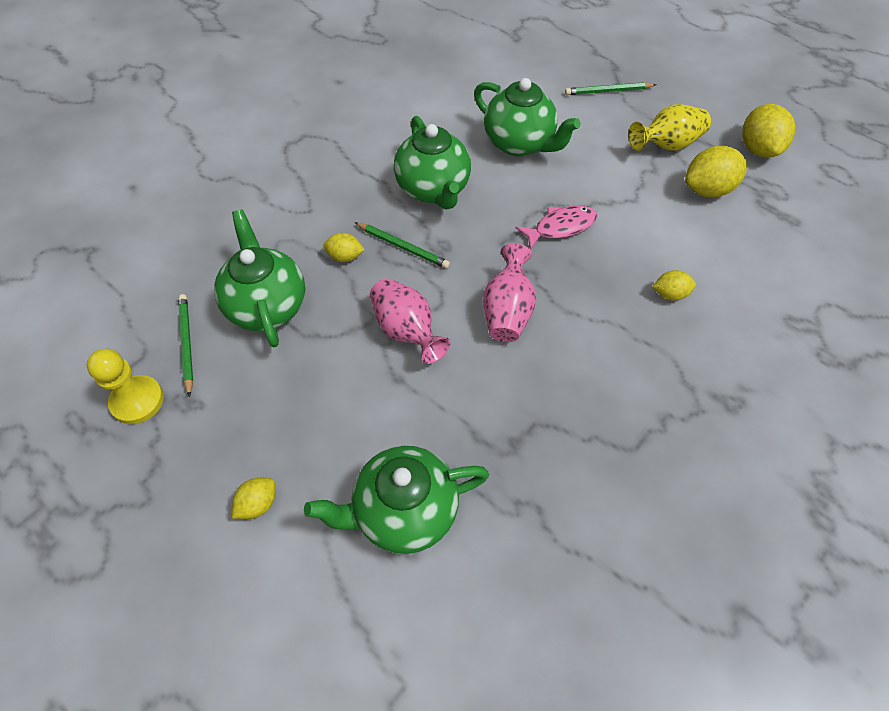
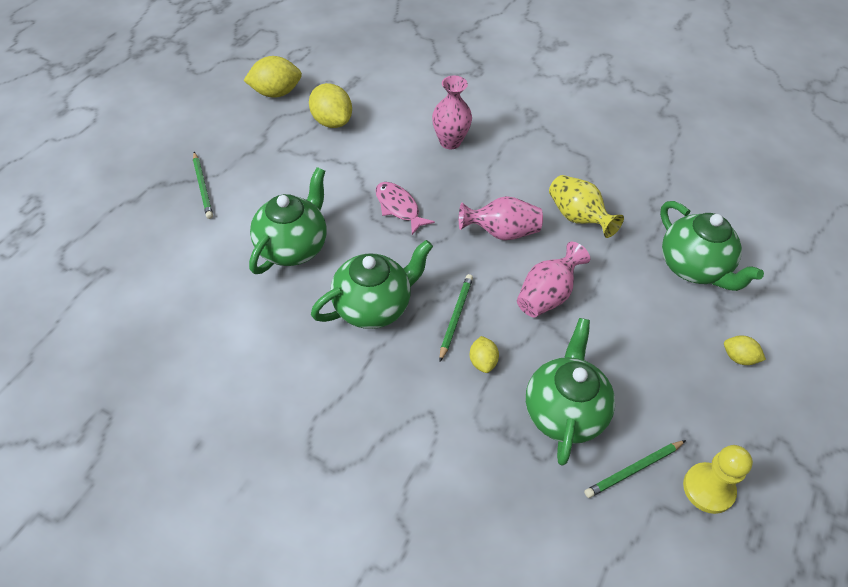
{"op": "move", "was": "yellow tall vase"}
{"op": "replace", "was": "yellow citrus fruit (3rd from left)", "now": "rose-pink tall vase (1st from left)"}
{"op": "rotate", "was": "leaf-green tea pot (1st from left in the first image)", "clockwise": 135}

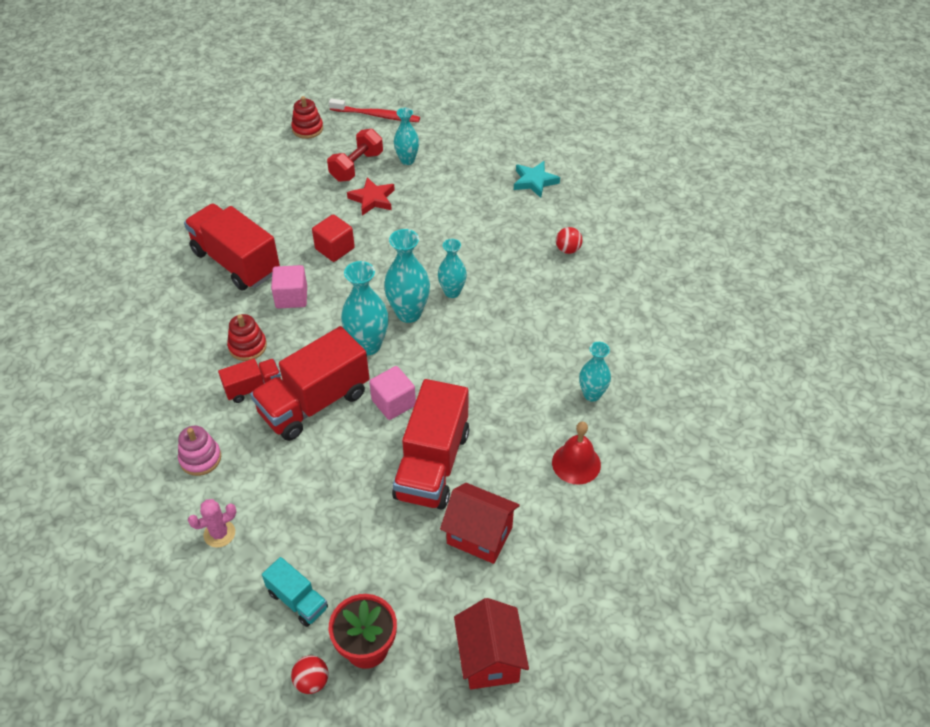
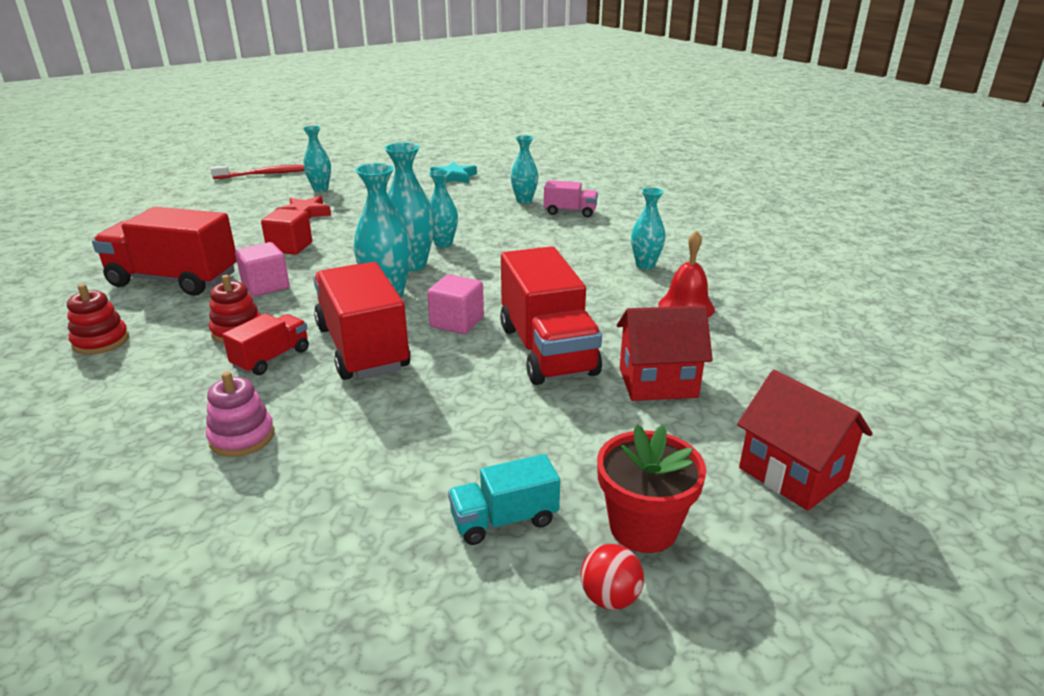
{"op": "delete", "was": "rose-pink prickly plant"}
{"op": "delete", "was": "crimson free weight"}
{"op": "insert", "now": "rose-pink toy truck"}
{"op": "move", "was": "crimson ring stacker (2nd from left in the first image)", "now": "crimson ring stacker (1st from left)"}
{"op": "replace", "was": "crimson sphere (2nd from left)", "now": "turquoise tall vase (5th from left)"}
{"op": "rotate", "was": "crimson toy truck (3rd from left)", "clockwise": 135}
{"op": "rotate", "was": "turquoise toy truck", "clockwise": 150}

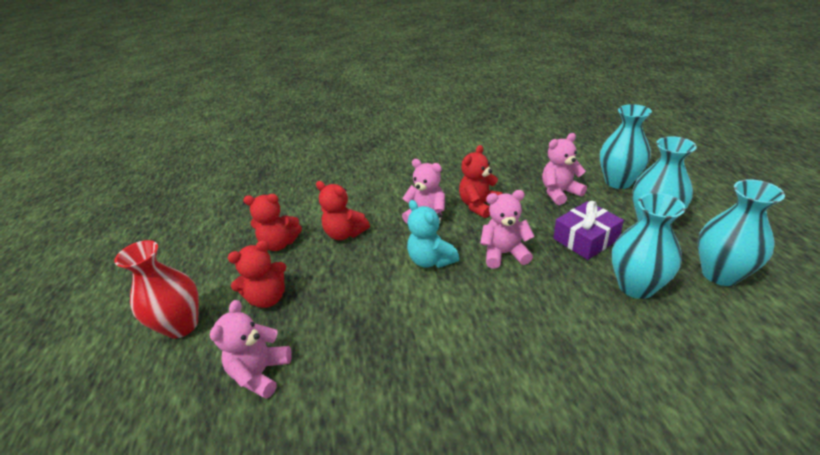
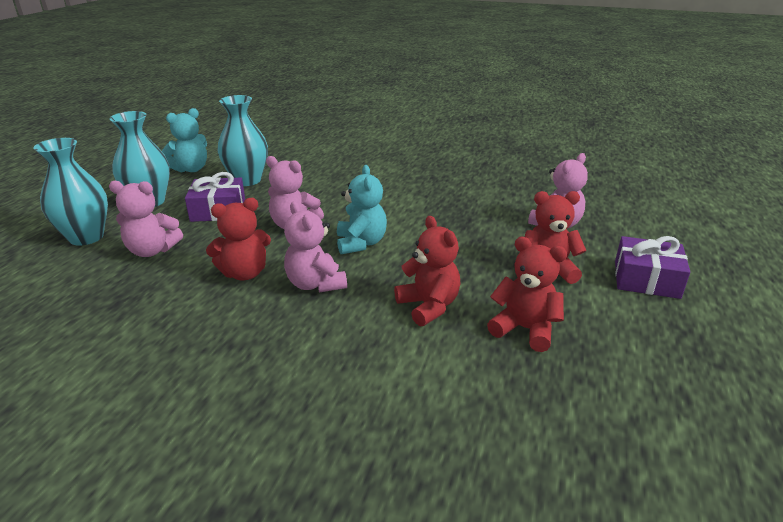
{"op": "replace", "was": "crimson tall vase", "now": "purple gift (2nd from left)"}
{"op": "replace", "was": "turquoise tall vase (4th from left)", "now": "turquoise teddy (1st from left)"}

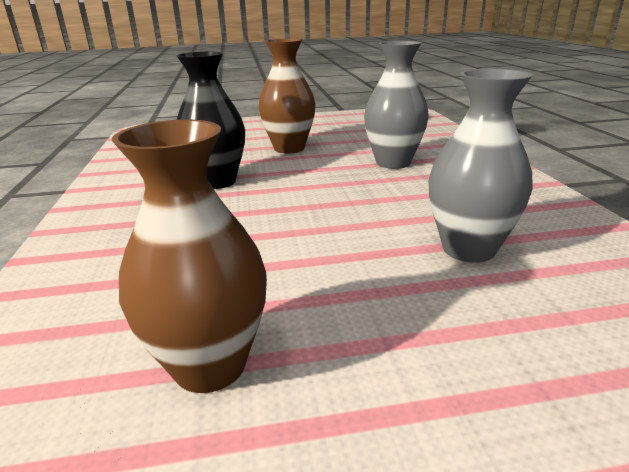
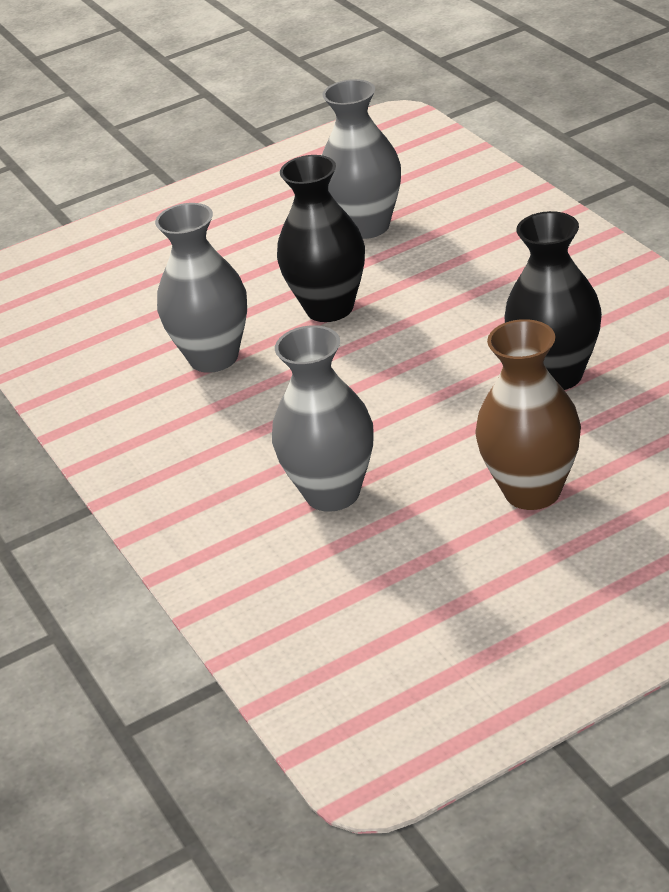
{"op": "insert", "now": "jet-black tall vase (1st from left)"}
{"op": "recolor", "was": "dark brown tall vase (1st from left)", "now": "grey tall vase (3rd from left)"}

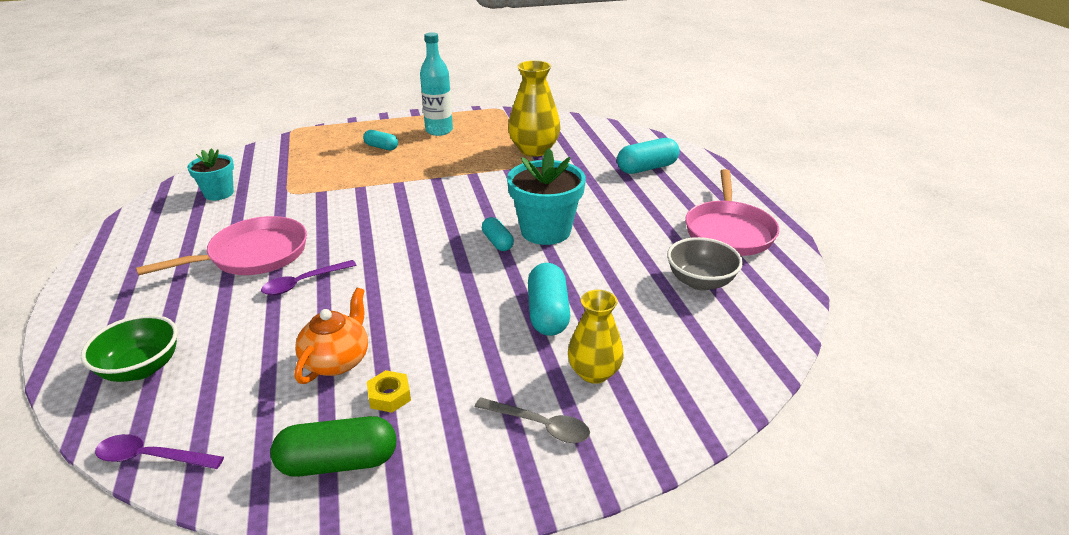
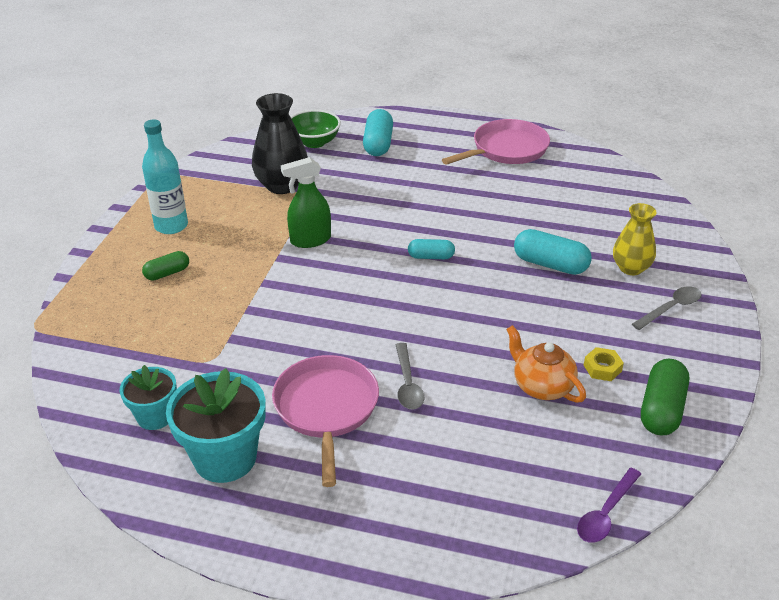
{"op": "delete", "was": "grey deep dish"}
{"op": "insert", "now": "leaf-green spray cleaner"}
{"op": "move", "was": "leaf-green deep dish"}
{"op": "move", "was": "turquoise flower pot (2nd from left)"}
{"op": "recolor", "was": "purple tablespoon (2nd from left)", "now": "grey tablespoon (1st from left)"}
{"op": "recolor", "was": "turquoise pill (1st from left)", "now": "leaf-green pill (1st from left)"}
{"op": "recolor", "was": "yellow tall vase (1st from left)", "now": "jet-black tall vase"}
{"op": "rotate", "was": "rose-pink pan (2nd from left)", "clockwise": -75}

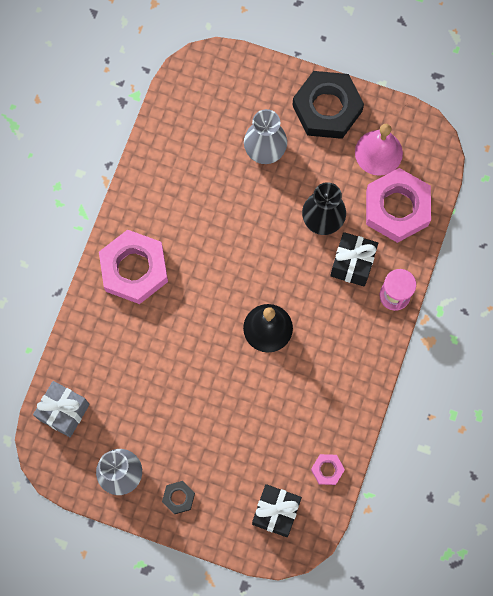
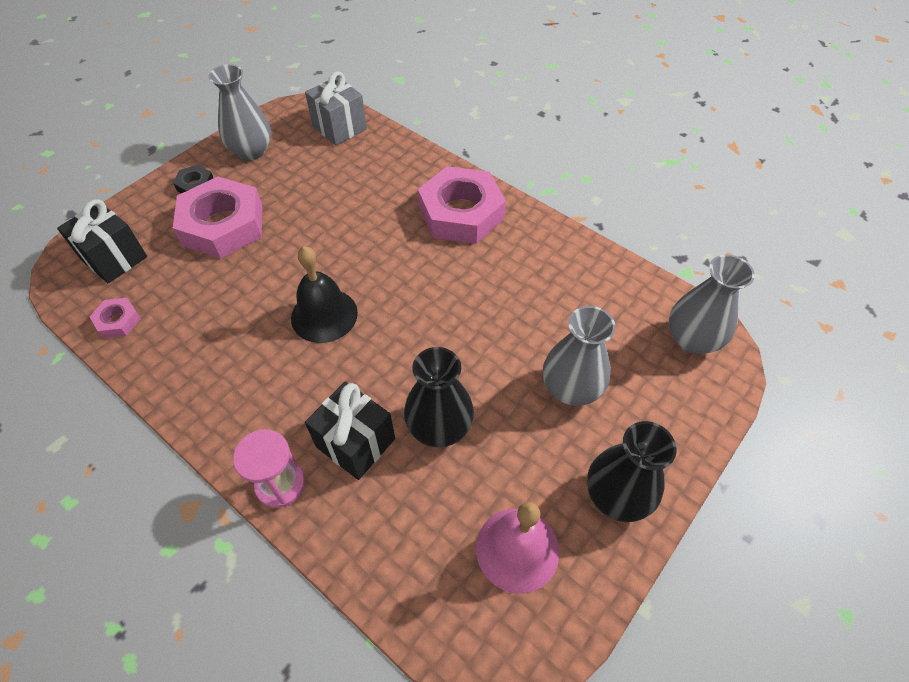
{"op": "insert", "now": "grey tall vase (3rd from left)"}
{"op": "move", "was": "rose-pink hex nut (3rd from left in the first image)", "now": "rose-pink hex nut (2nd from left)"}
{"op": "replace", "was": "jet-black hex nut (2nd from left)", "now": "jet-black tall vase (2nd from left)"}

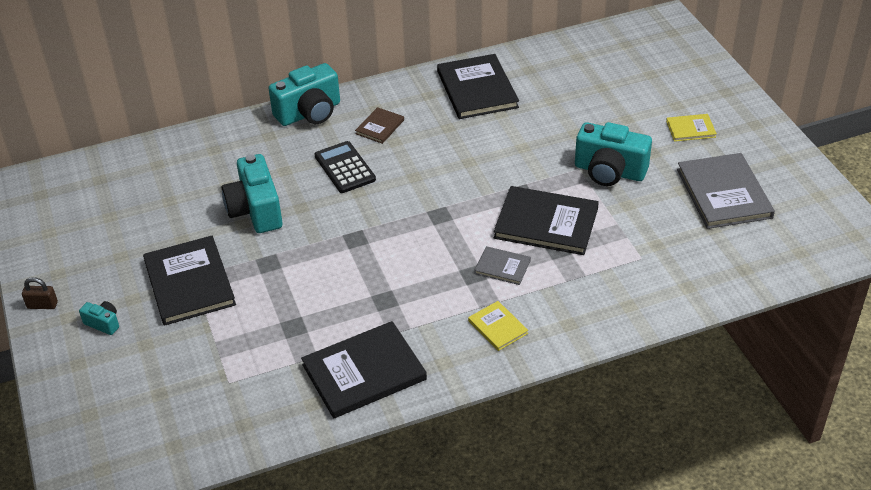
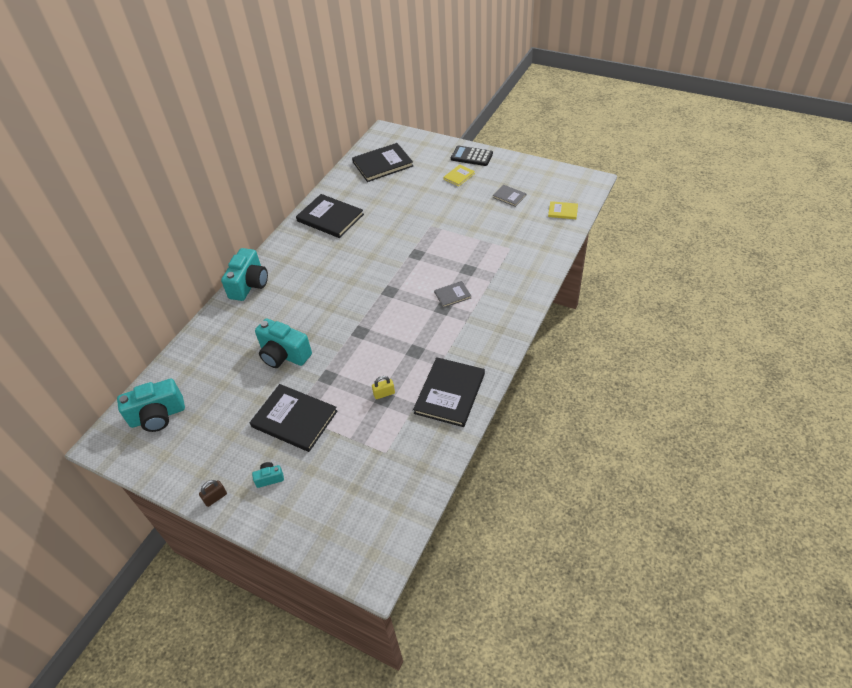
{"op": "delete", "was": "dark brown book"}
{"op": "insert", "now": "yellow lock"}
{"op": "move", "was": "jet-black pocket calculator"}
{"op": "move", "was": "yellow book (1st from left in the first image)", "now": "yellow book (2nd from left)"}
{"op": "move", "was": "jet-black book (4th from left in the first image)", "now": "jet-black book (3rd from left)"}
{"op": "move", "was": "turquoise compact camera (4th from left in the first image)", "now": "turquoise compact camera (1st from left)"}
{"op": "resize", "was": "grey book (2nd from left)", "ratio": 0.5}

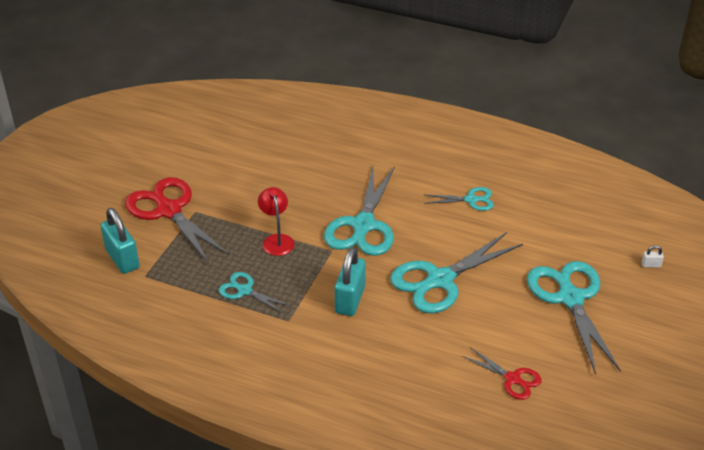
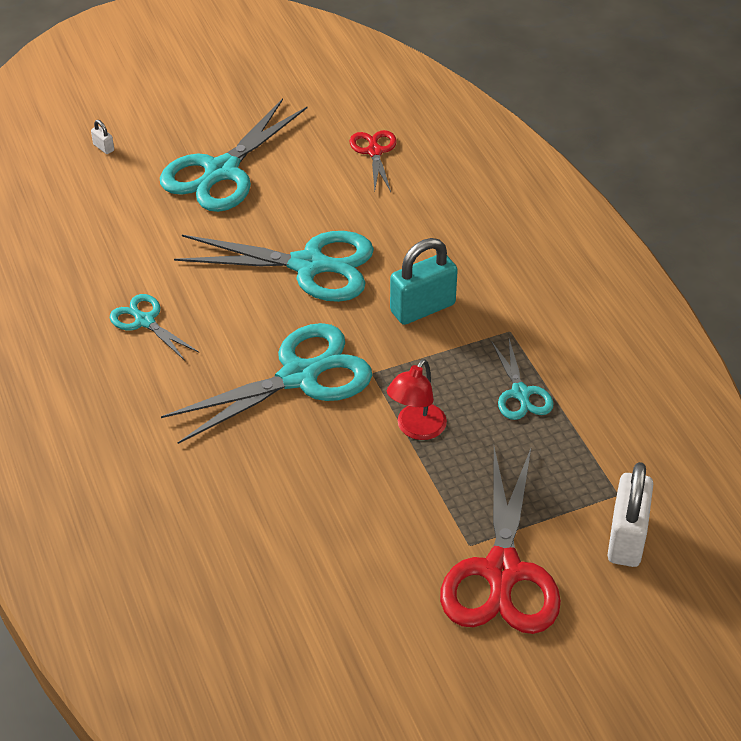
{"op": "recolor", "was": "turquoise lock (1st from left)", "now": "white lock (2nd from left)"}

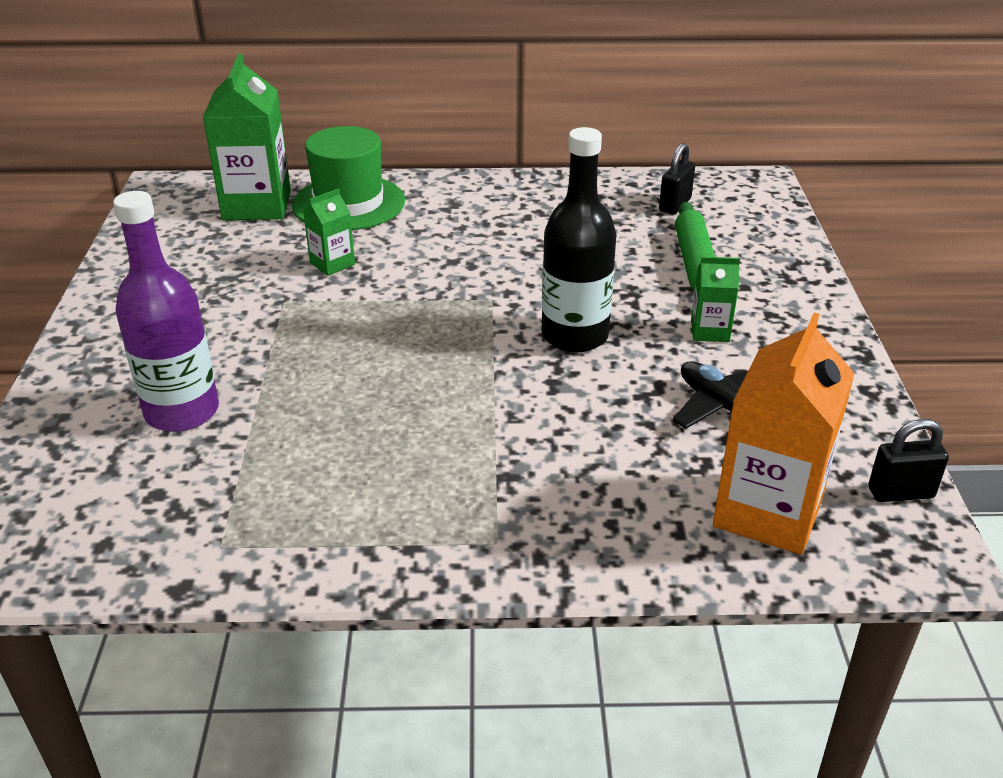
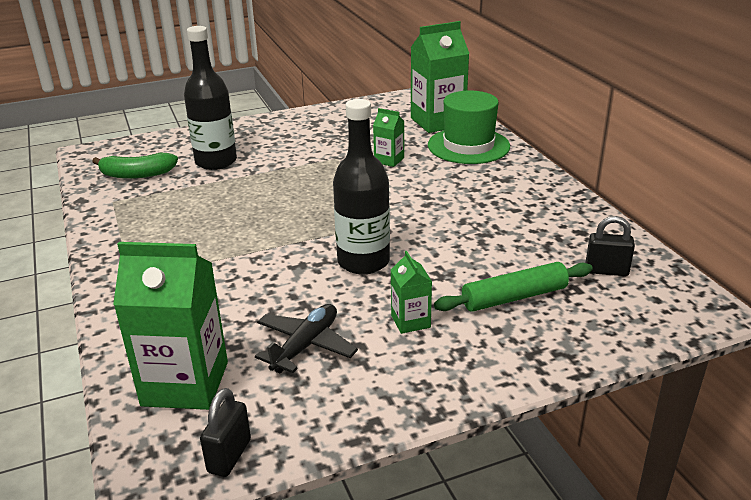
{"op": "insert", "now": "leaf-green banana"}
{"op": "recolor", "was": "purple drink bottle", "now": "jet-black drink bottle (1st from left)"}
{"op": "recolor", "was": "orange-coloured carton", "now": "leaf-green carton (1st from left)"}
{"op": "rotate", "was": "jet-black lock (2nd from left in the first image)", "clockwise": 45}

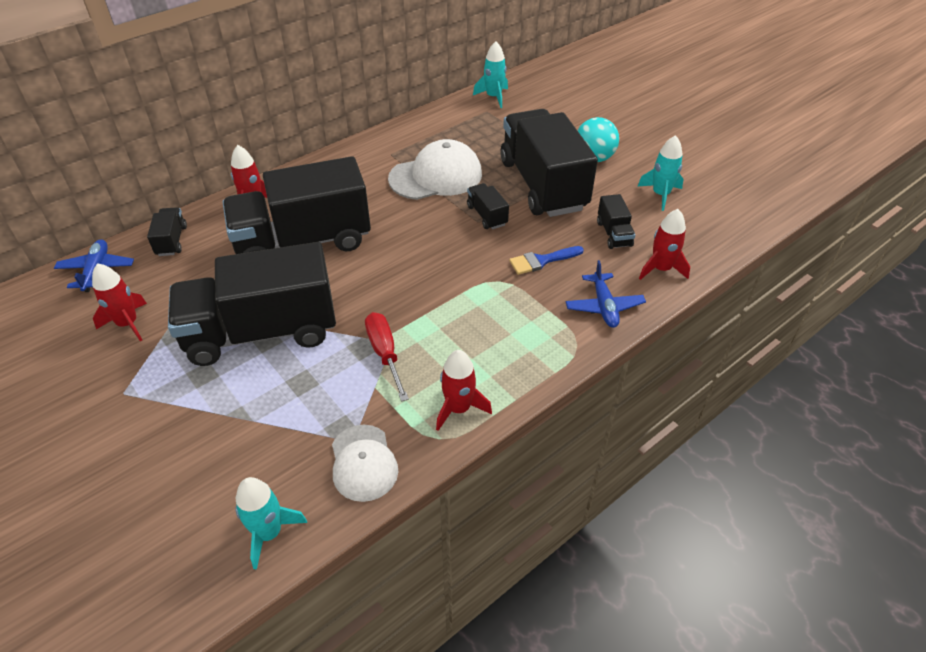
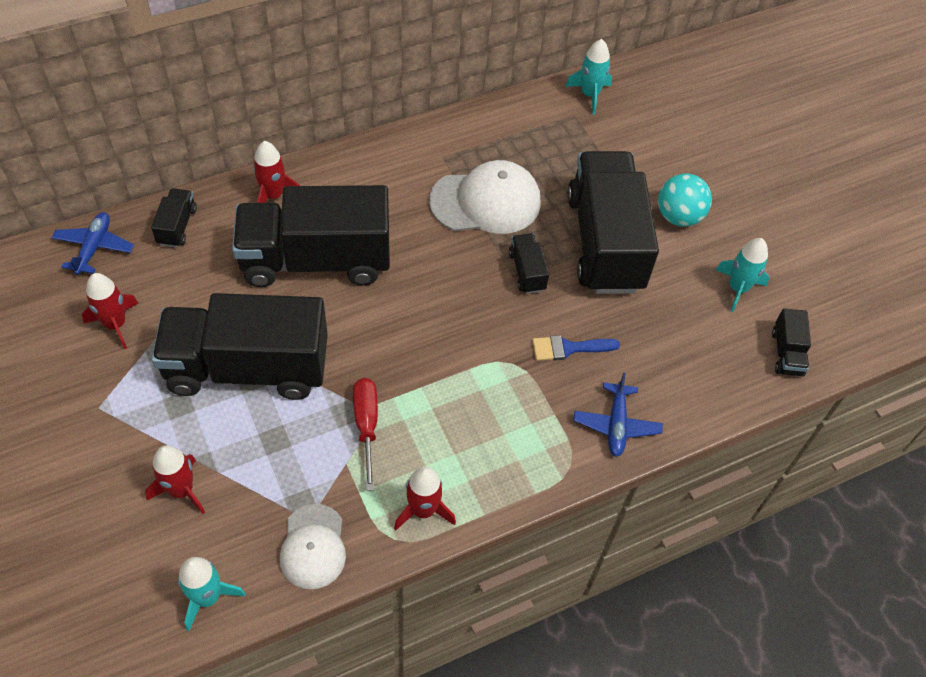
{"op": "move", "was": "jet-black toy truck (6th from left)"}
{"op": "move", "was": "crimson rocket (4th from left in the first image)", "now": "crimson rocket (2nd from left)"}

